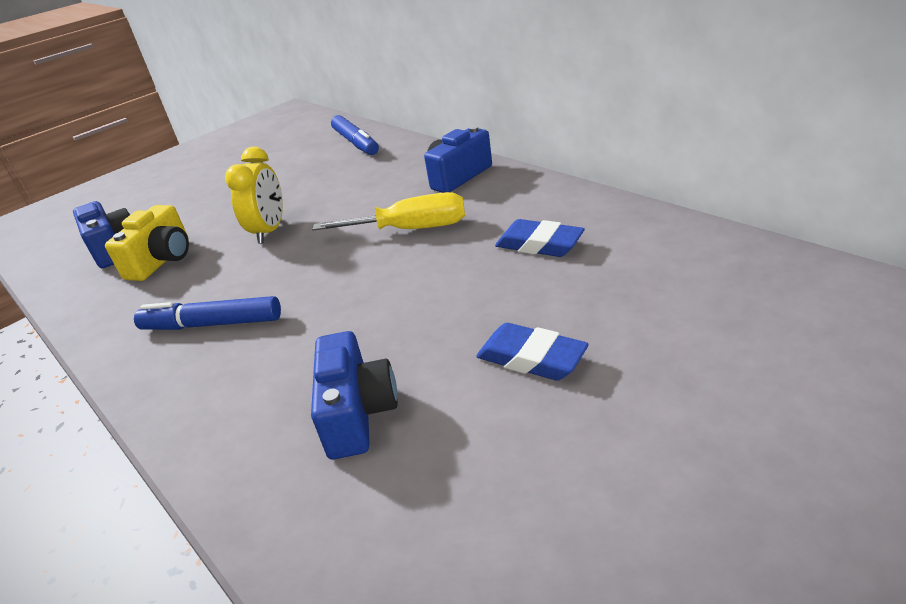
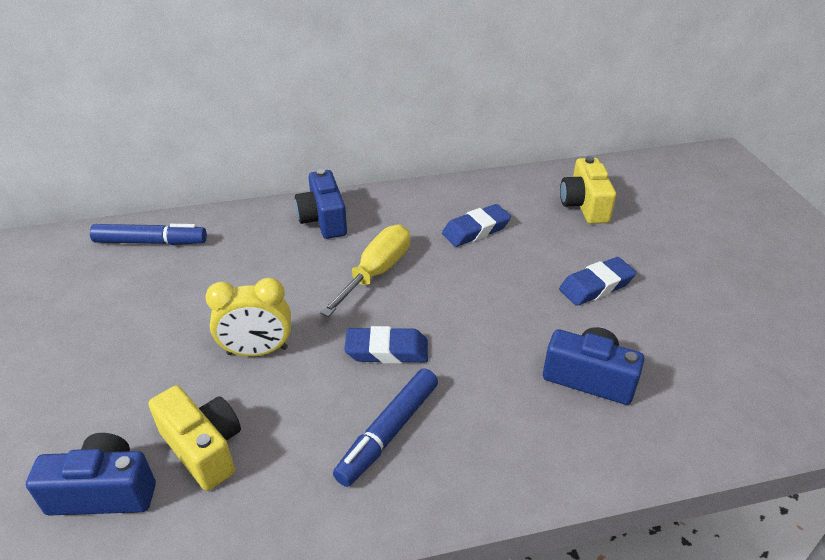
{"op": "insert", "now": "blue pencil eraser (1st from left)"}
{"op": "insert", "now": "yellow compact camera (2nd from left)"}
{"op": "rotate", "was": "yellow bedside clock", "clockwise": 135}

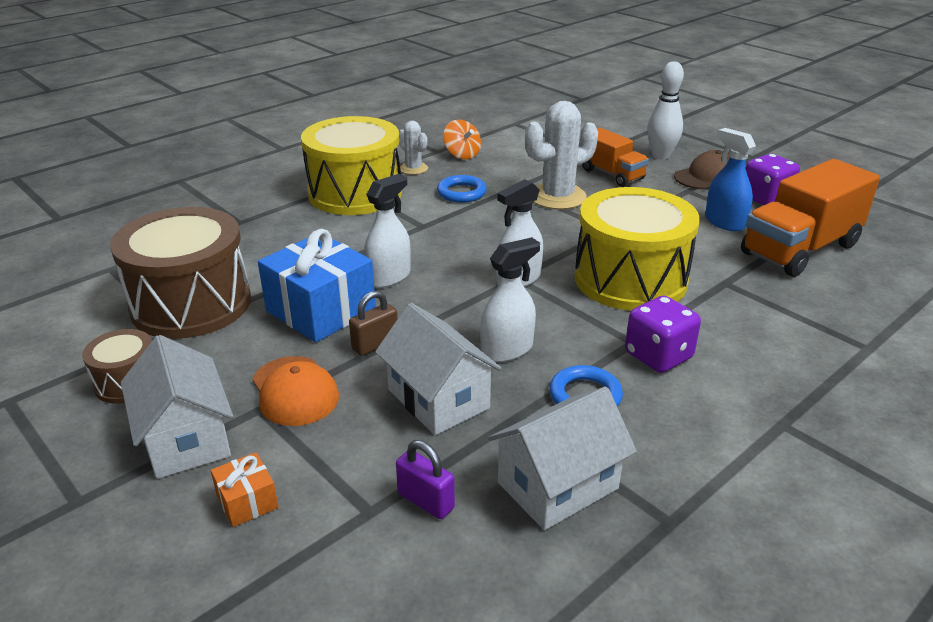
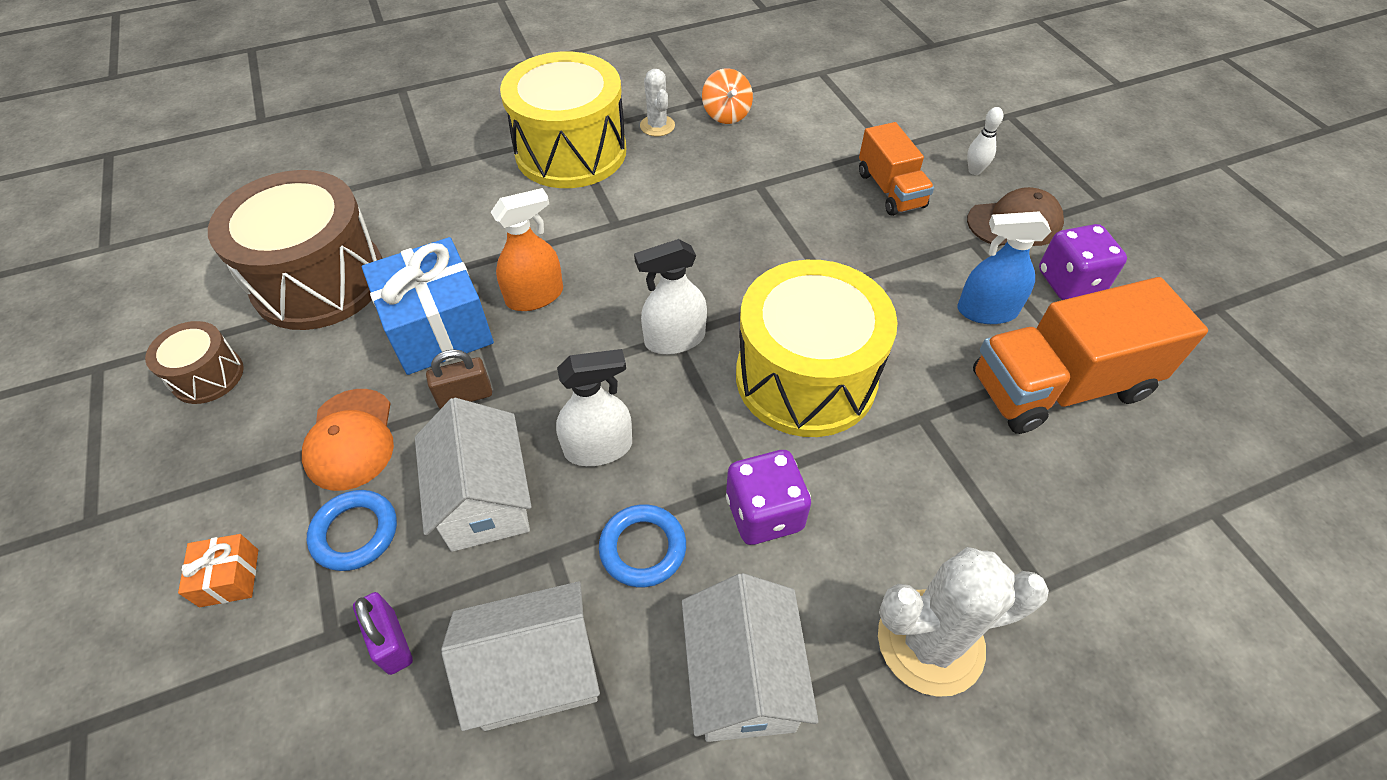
{"op": "move", "was": "white house (1st from left in the first image)", "now": "white house (3rd from left)"}
{"op": "move", "was": "blue ring (1st from left)"}
{"op": "move", "was": "white prickly plant (2nd from left)"}
{"op": "recolor", "was": "white spray cleaner (1st from left)", "now": "orange-coloured spray cleaner"}
{"op": "rotate", "was": "blue spray cleaner", "clockwise": -75}
{"op": "resize", "was": "white skittle", "ratio": 0.57}

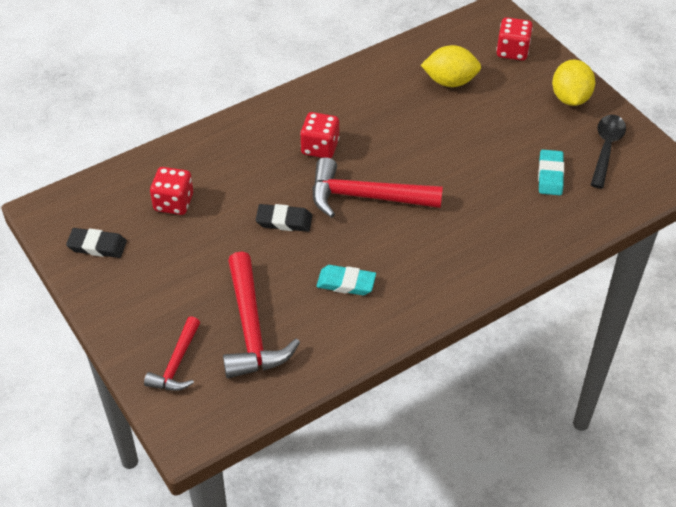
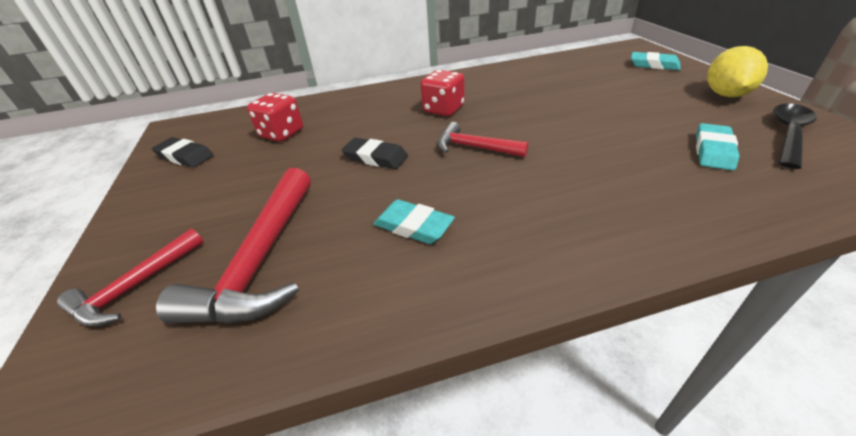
{"op": "delete", "was": "yellow citrus fruit (1st from left)"}
{"op": "replace", "was": "crimson die (3rd from left)", "now": "turquoise pencil eraser (2nd from left)"}
{"op": "resize", "was": "crimson claw hammer (3rd from left)", "ratio": 0.59}

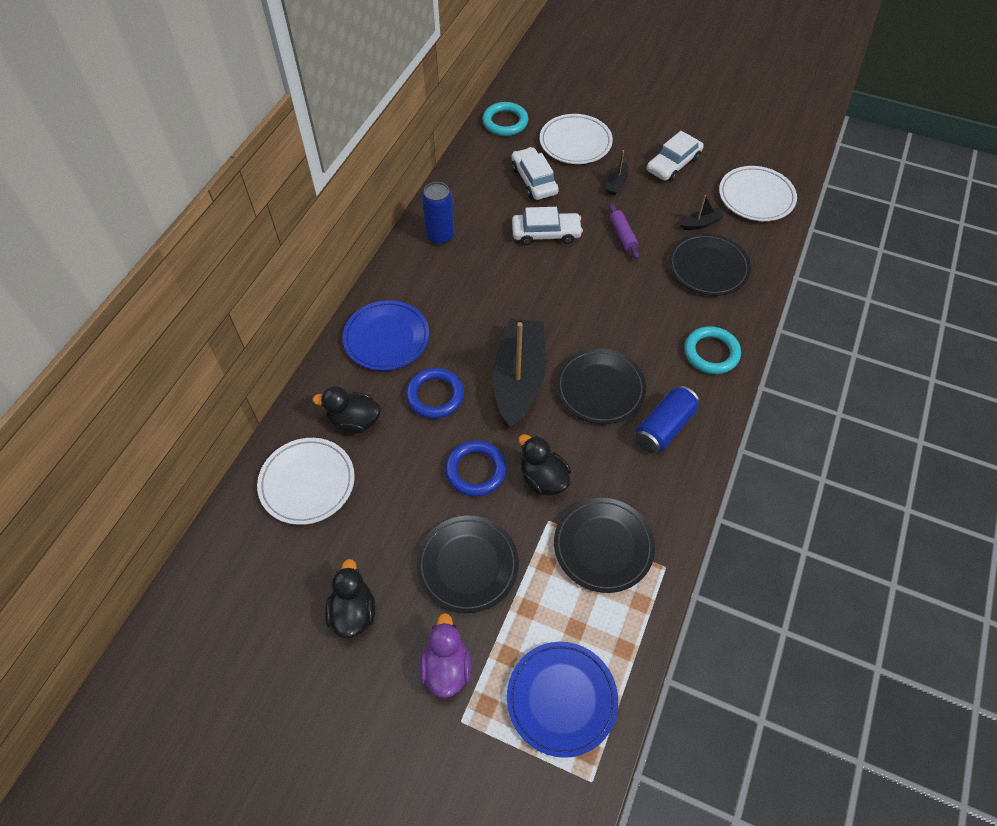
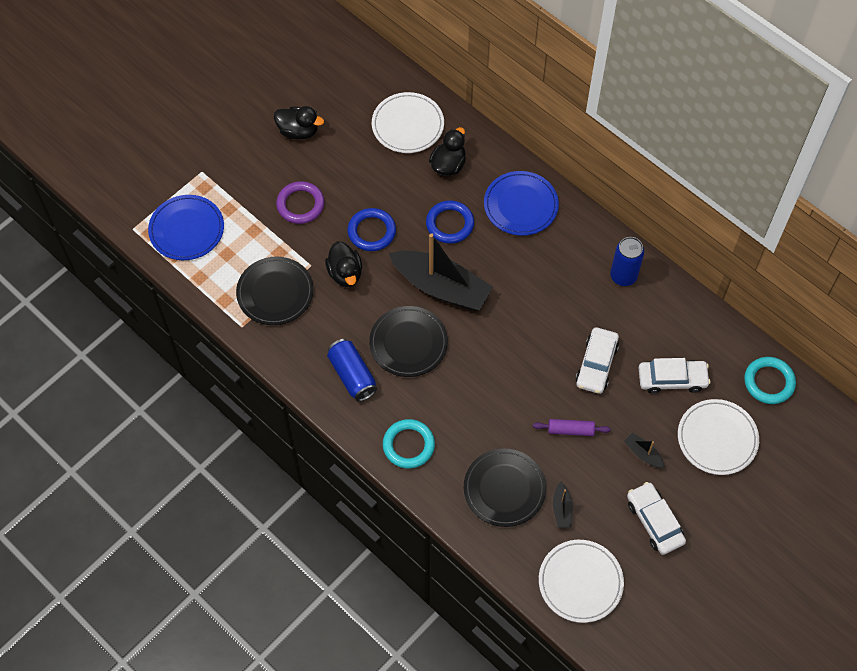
{"op": "delete", "was": "purple toy duck"}
{"op": "replace", "was": "jet-black dinner plate (1st from left)", "now": "purple ring"}
{"op": "rotate", "was": "jet-black toy duck (3rd from left in the first image)", "clockwise": 90}

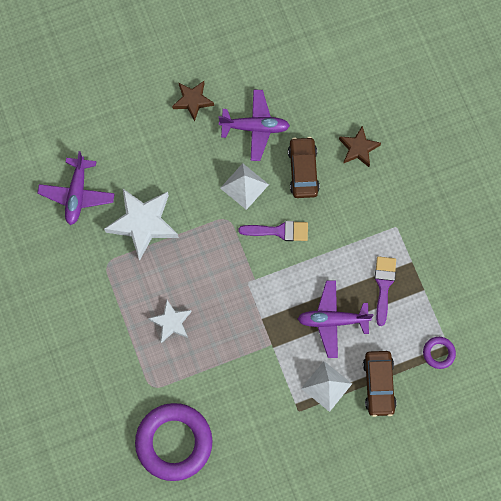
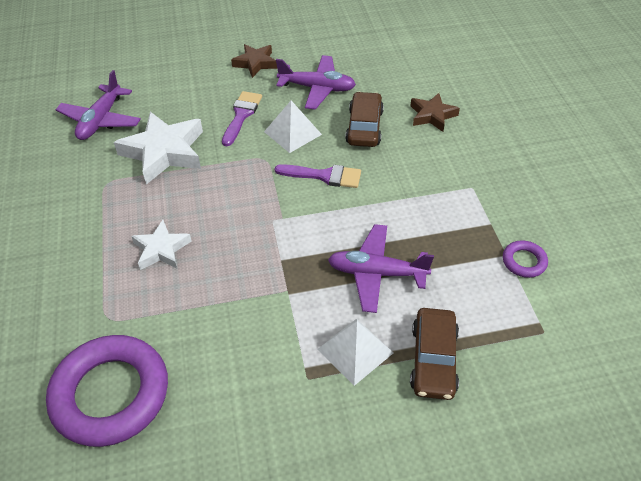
{"op": "move", "was": "purple paintbrush (2nd from left in the first image)", "now": "purple paintbrush (1st from left)"}
{"op": "move", "was": "purple ring (2nd from left)"}

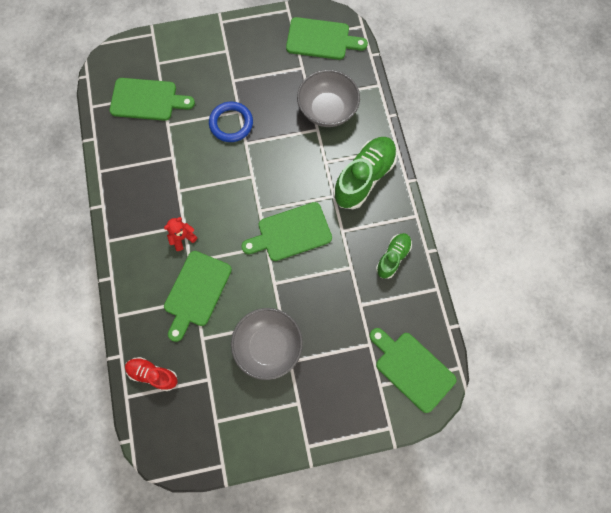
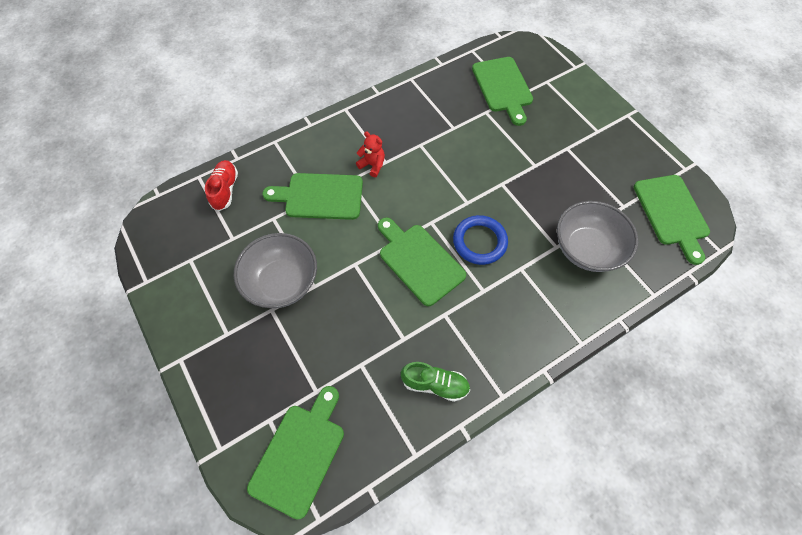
{"op": "delete", "was": "leaf-green sneaker (1st from left)"}
{"op": "move", "was": "blue ring"}

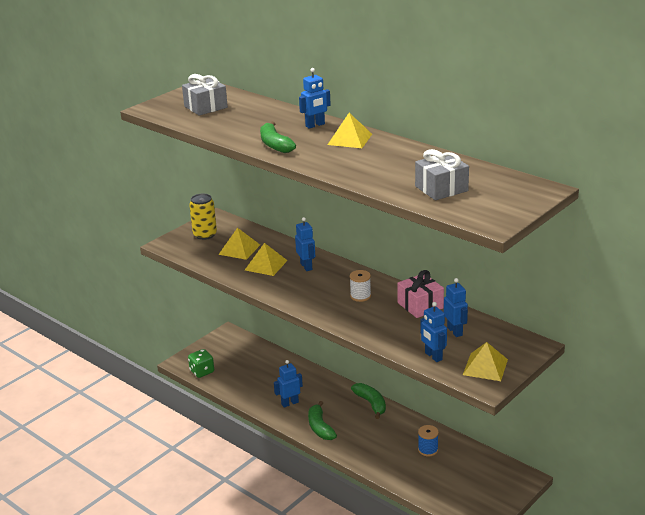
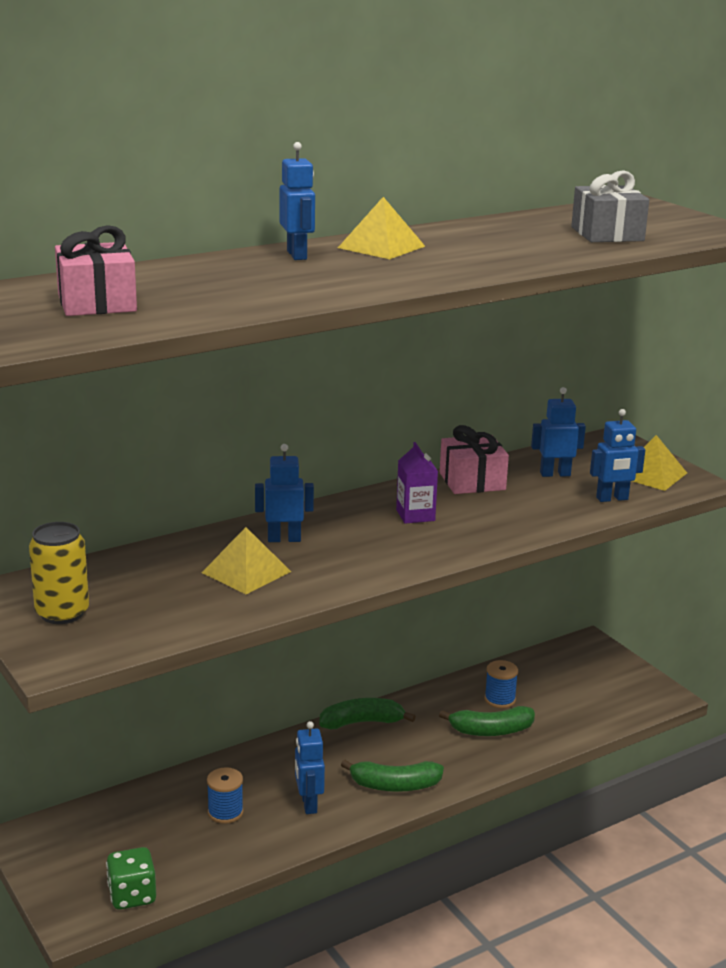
{"op": "delete", "was": "yellow pyramid (1st from left)"}
{"op": "insert", "now": "blue spool (1st from left)"}
{"op": "move", "was": "leaf-green banana (1st from left in the first image)", "now": "leaf-green banana (3rd from left)"}
{"op": "replace", "was": "white spool", "now": "purple carton"}
{"op": "recolor", "was": "grey gift (1st from left)", "now": "rose-pink gift (1st from left)"}

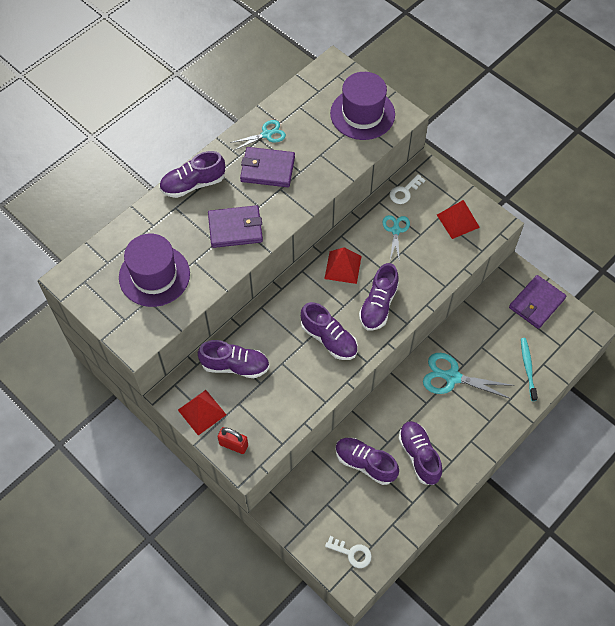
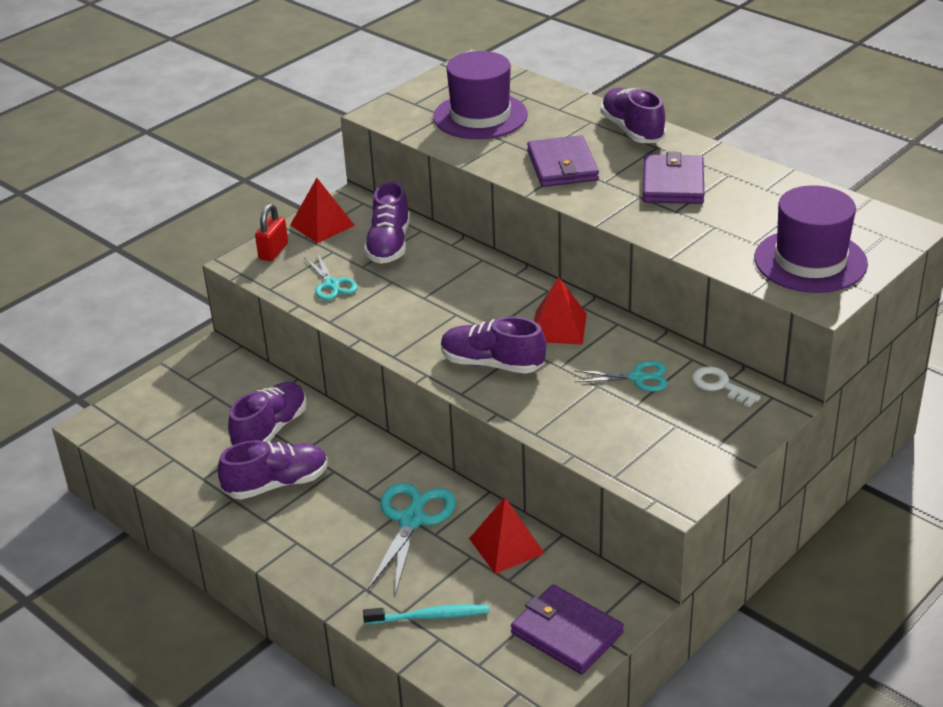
{"op": "delete", "was": "purple sneaker (3rd from left)"}
{"op": "delete", "was": "white latchkey (1st from left)"}
{"op": "move", "was": "turquoise pair of scissors (1st from left)"}
{"op": "move", "was": "crimson pyramid (3rd from left in the first image)", "now": "crimson pyramid (2nd from left)"}

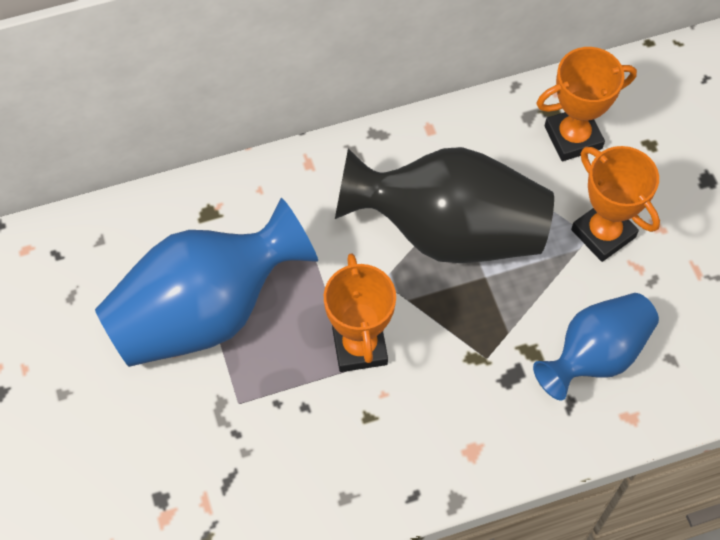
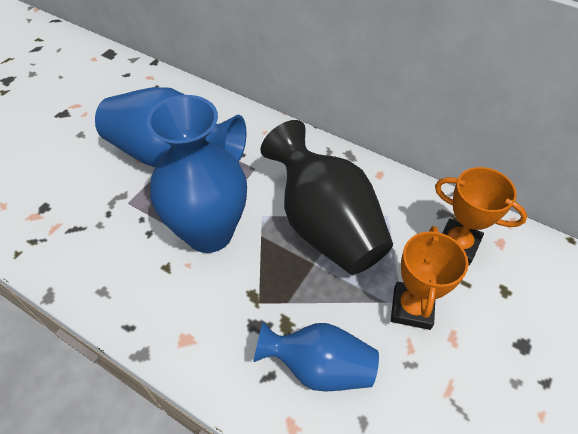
{"op": "replace", "was": "orange-coloured award cup (1st from left)", "now": "blue tall vase (2nd from left)"}

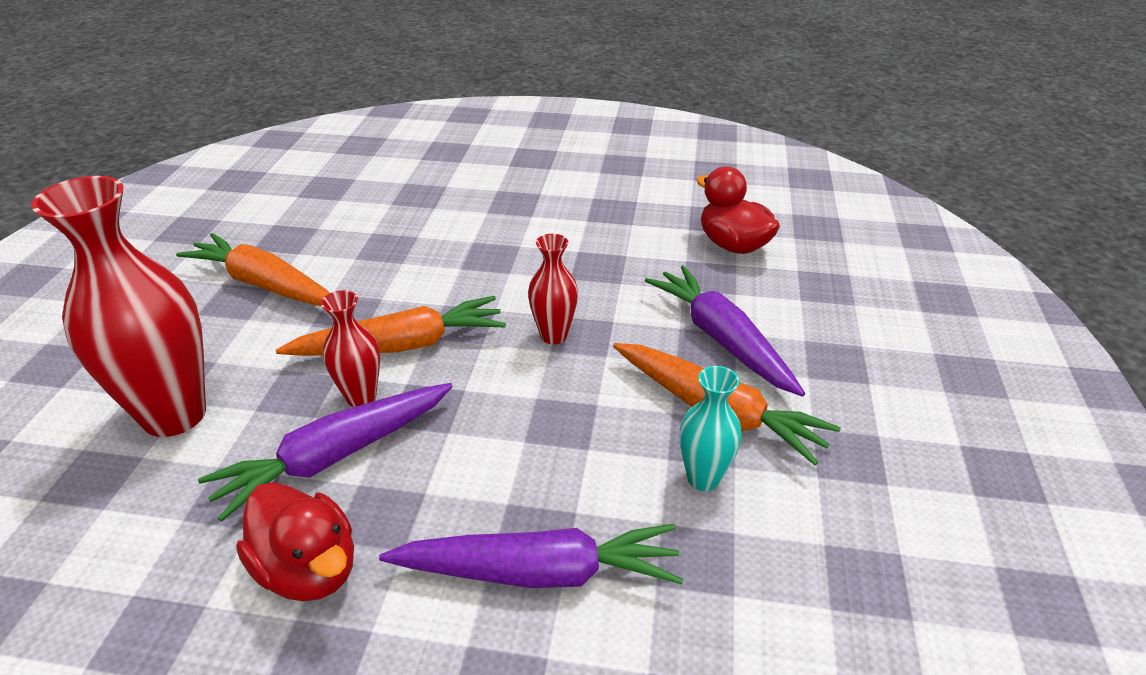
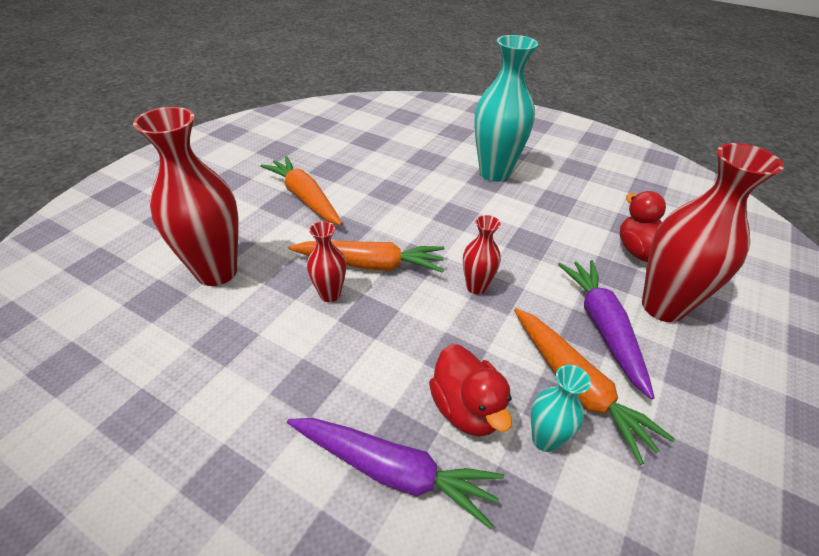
{"op": "delete", "was": "purple root vegetable (1st from left)"}
{"op": "insert", "now": "turquoise tall vase (1st from left)"}
{"op": "insert", "now": "crimson tall vase (4th from left)"}
{"op": "move", "was": "crimson toy duck (1st from left)"}

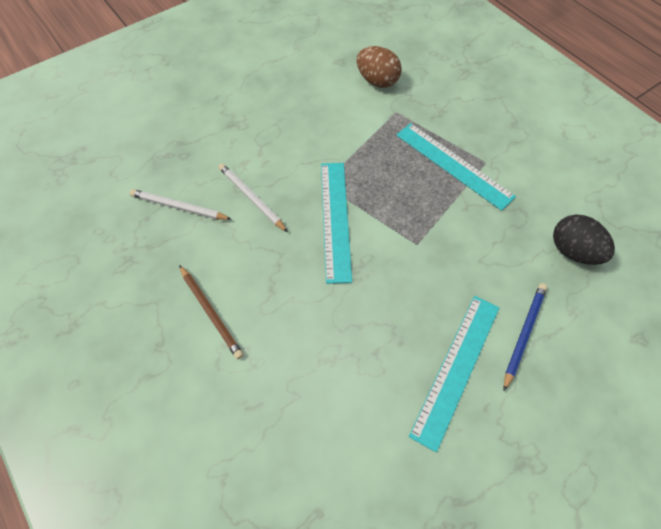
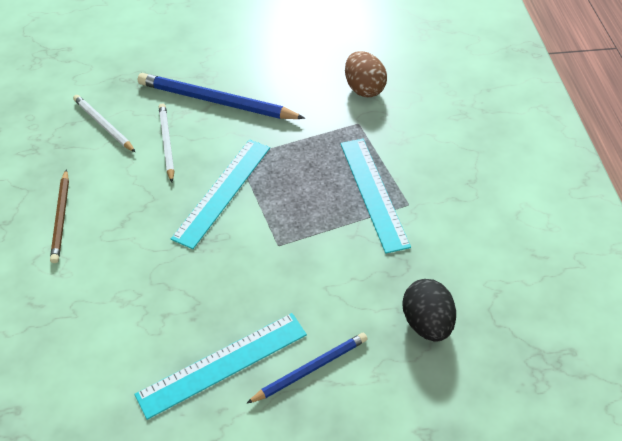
{"op": "insert", "now": "blue wooden pencil (1st from left)"}

